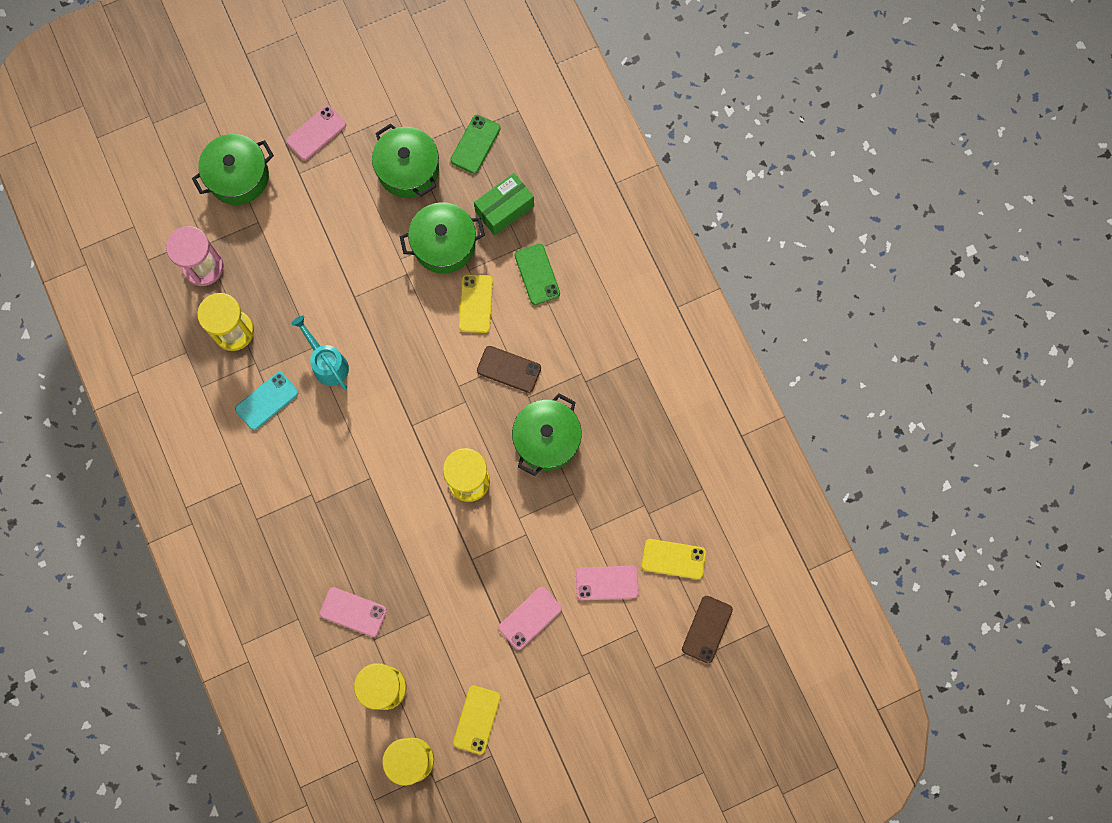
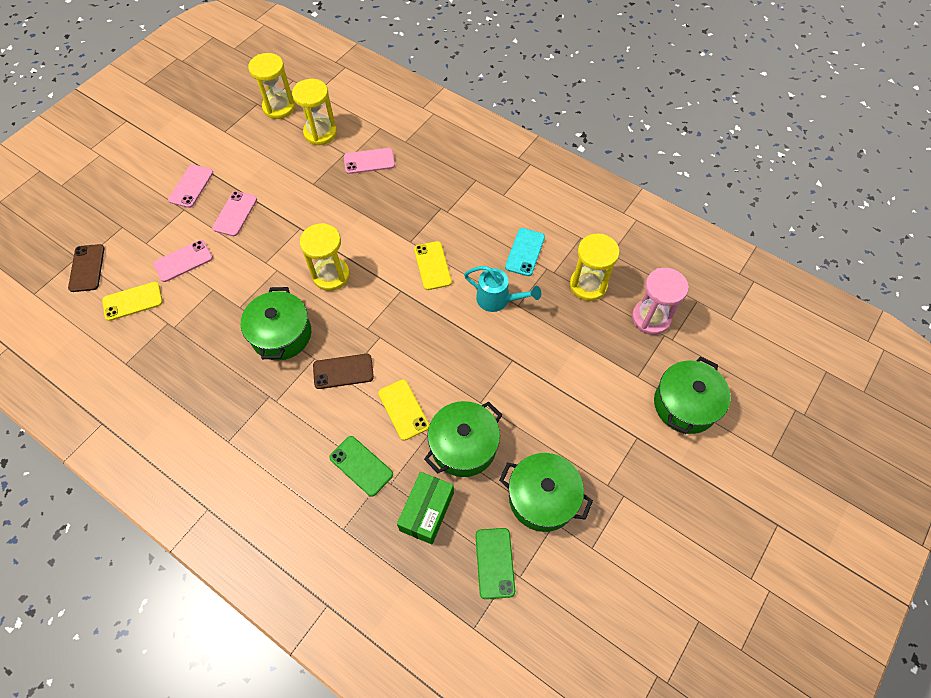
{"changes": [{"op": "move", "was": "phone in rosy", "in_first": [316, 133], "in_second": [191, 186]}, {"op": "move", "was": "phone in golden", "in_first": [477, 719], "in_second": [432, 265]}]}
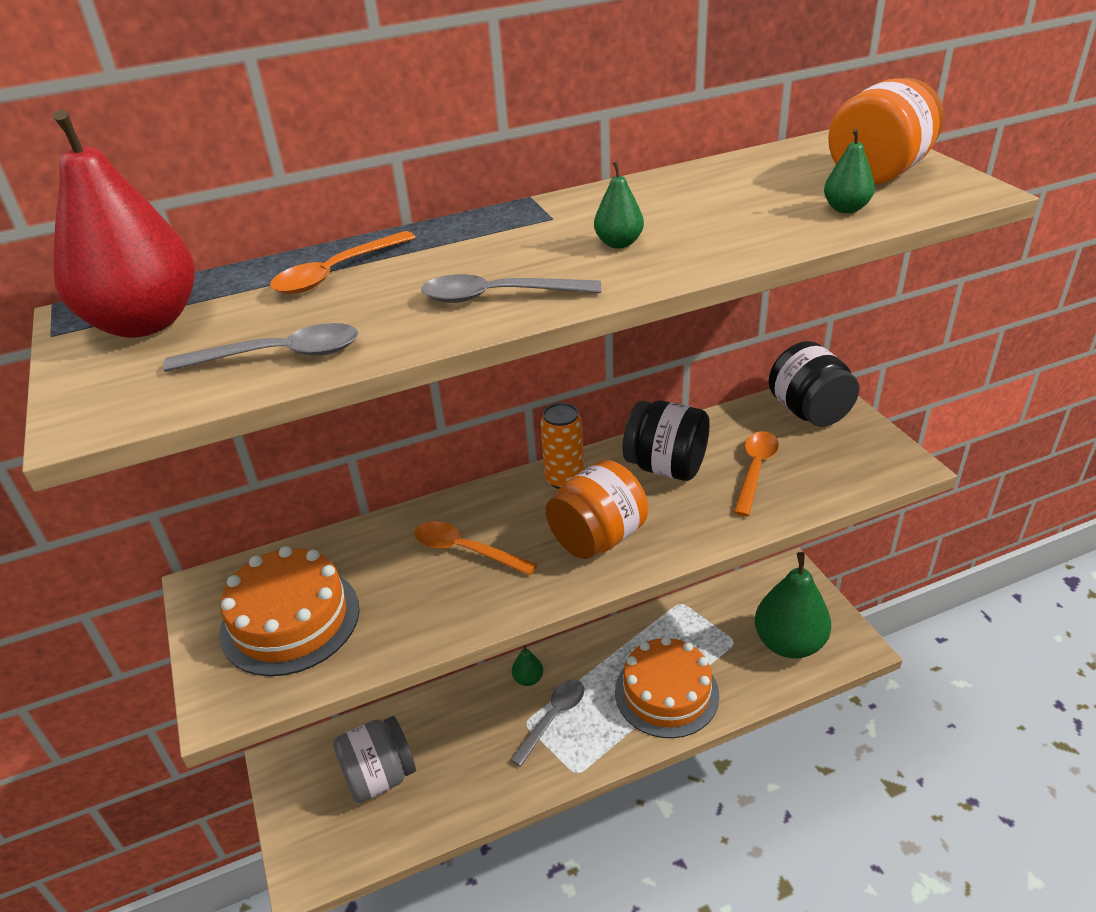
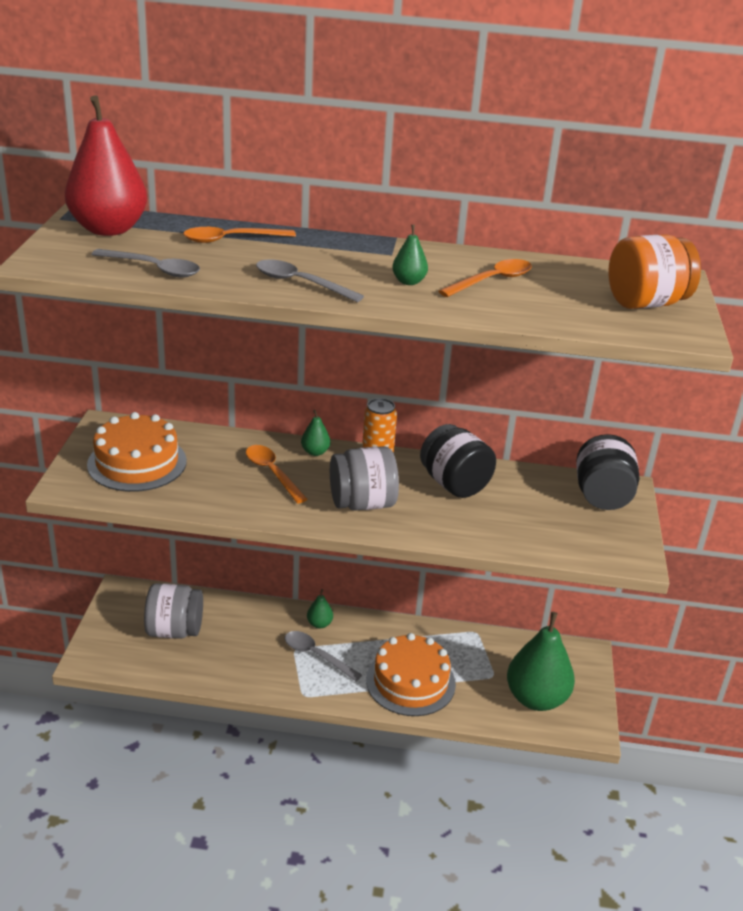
{"changes": [{"op": "rotate", "was": "spoon in gray", "in_first": [553, 717], "in_second": [316, 655], "clockwise": -120}, {"op": "move", "was": "pear fruit in emerald", "in_first": [845, 209], "in_second": [315, 452]}, {"op": "recolor", "was": "jar in bright orange", "now": "jar in gray", "in_first": [597, 538], "in_second": [362, 503]}, {"op": "move", "was": "spoon in bright orange", "in_first": [755, 470], "in_second": [492, 281]}]}
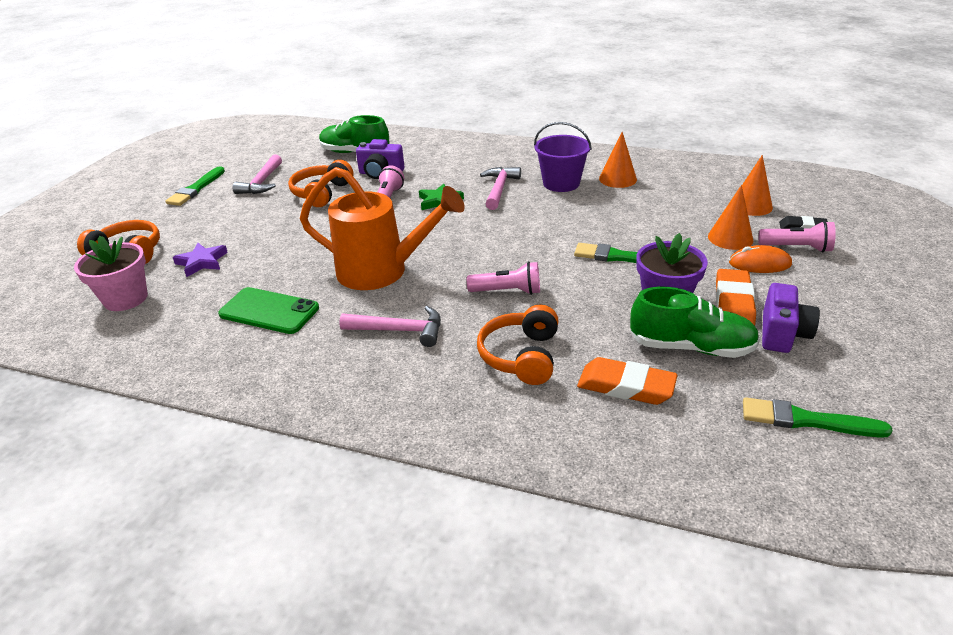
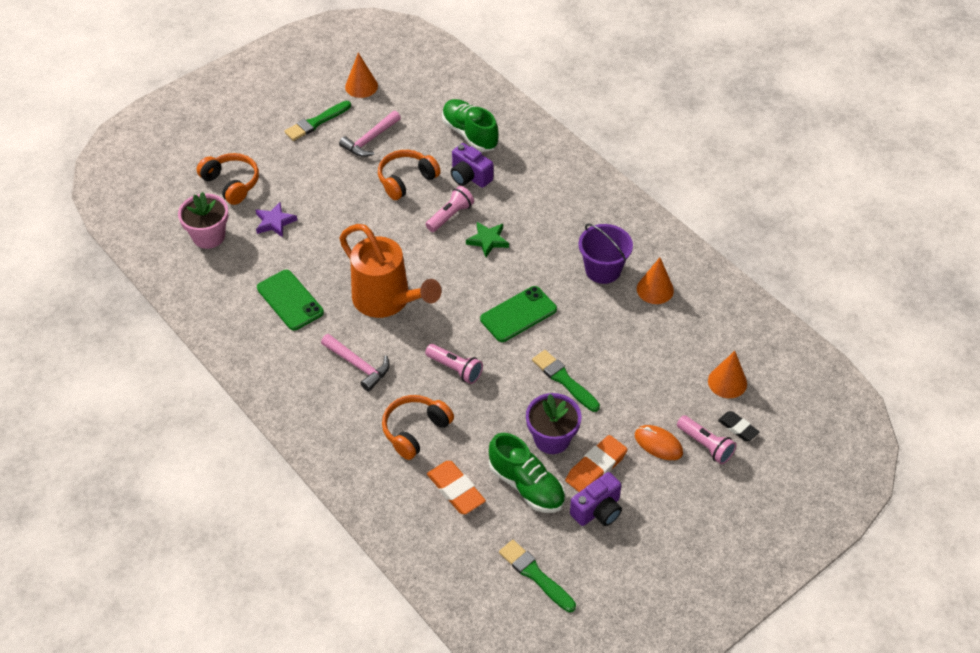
{"changes": [{"op": "move", "was": "solid cone in bright orange", "in_first": [730, 238], "in_second": [361, 86]}, {"op": "insert", "now": "phone in emerald", "in_second": [518, 314]}, {"op": "delete", "was": "claw hammer in rosy", "in_first": [499, 189]}]}
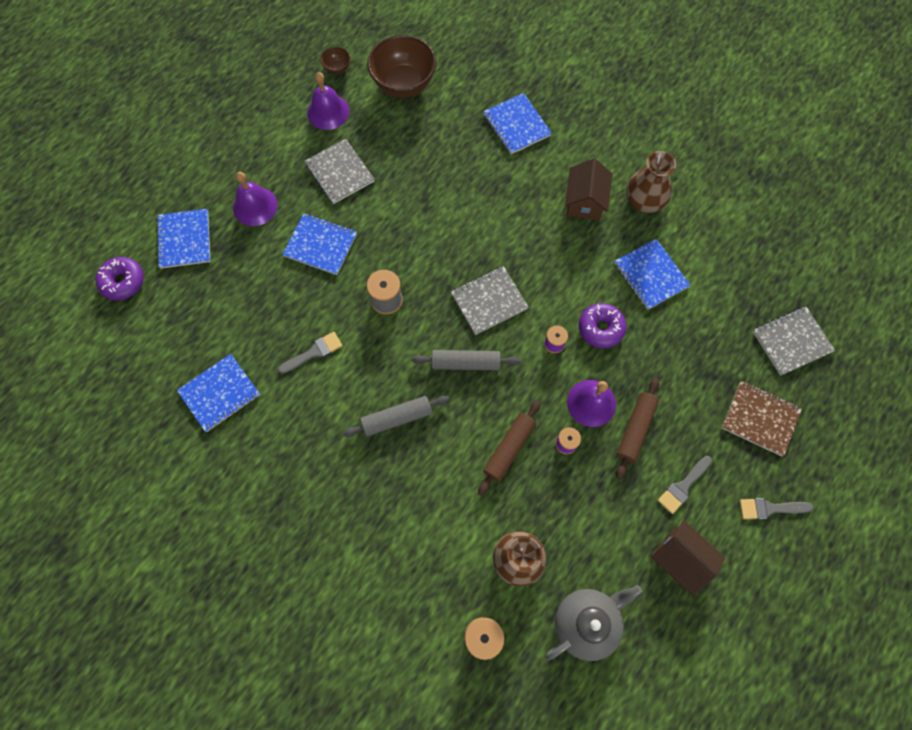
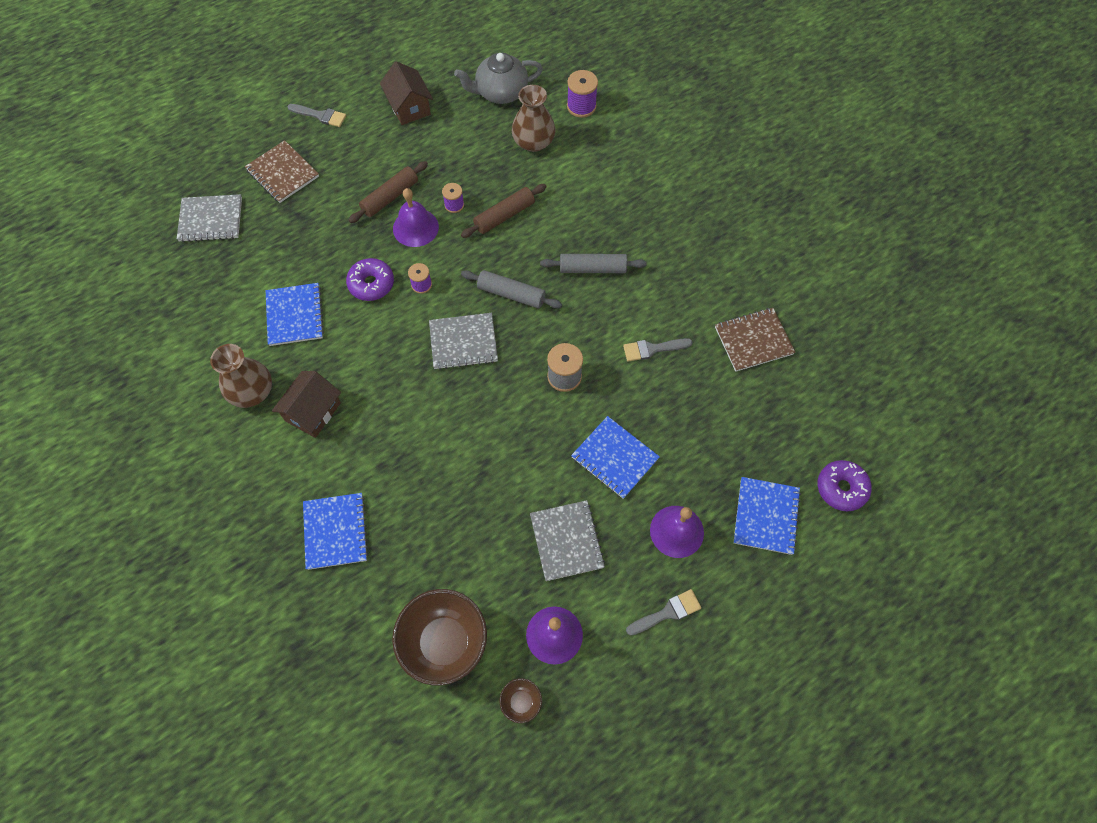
{"changes": [{"op": "move", "was": "paintbrush in gray", "in_first": [683, 486], "in_second": [667, 612]}, {"op": "recolor", "was": "notepad in royal blue", "now": "notepad in brown", "in_first": [220, 393], "in_second": [753, 340]}]}
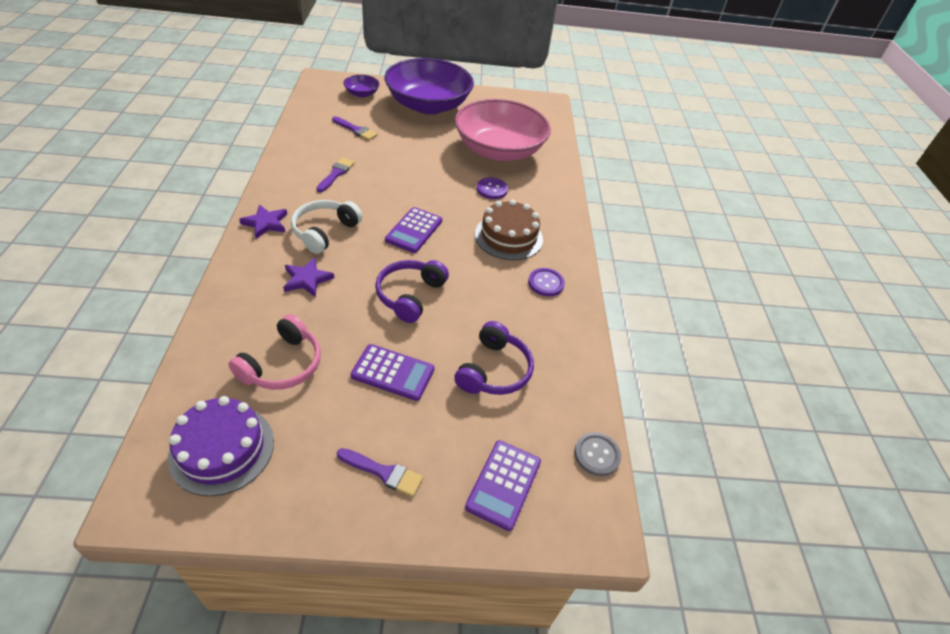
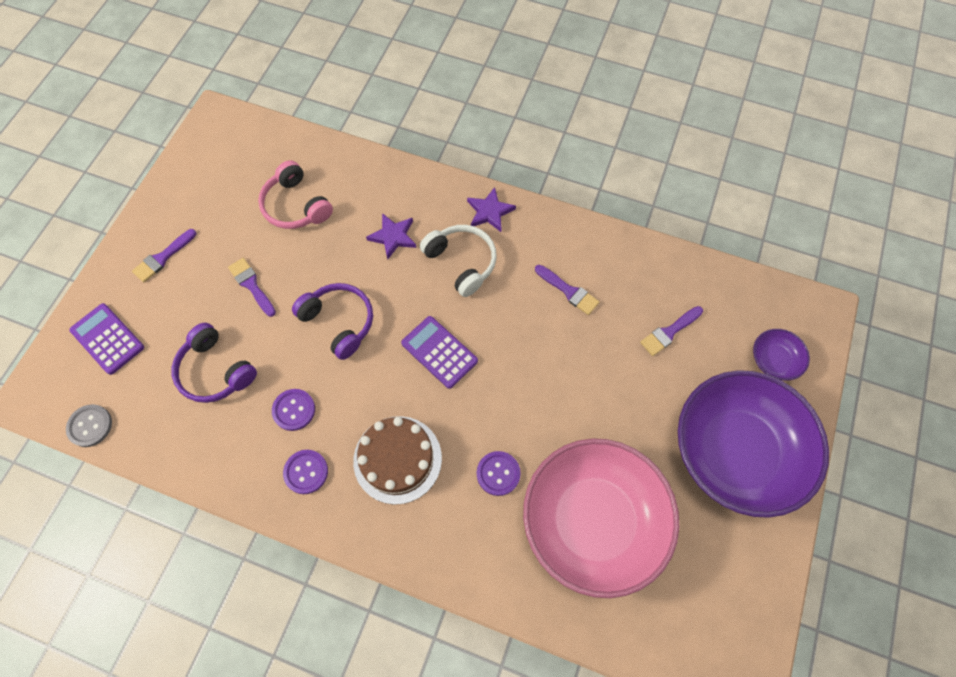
{"changes": [{"op": "replace", "was": "pocket calculator in violet", "now": "paintbrush in violet", "in_first": [393, 372], "in_second": [251, 285]}, {"op": "insert", "now": "shirt button in violet", "in_second": [294, 410]}, {"op": "delete", "was": "layer cake in violet", "in_first": [222, 449]}]}
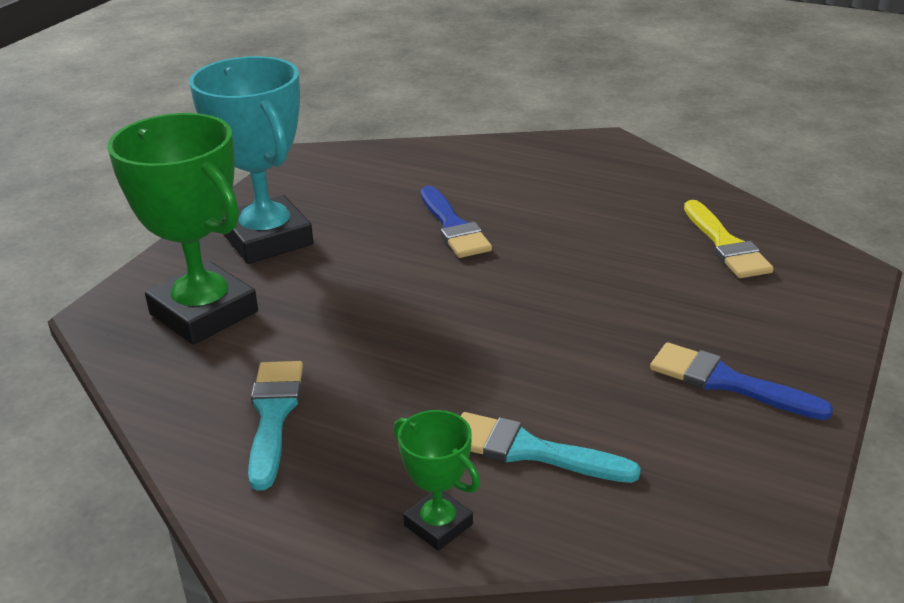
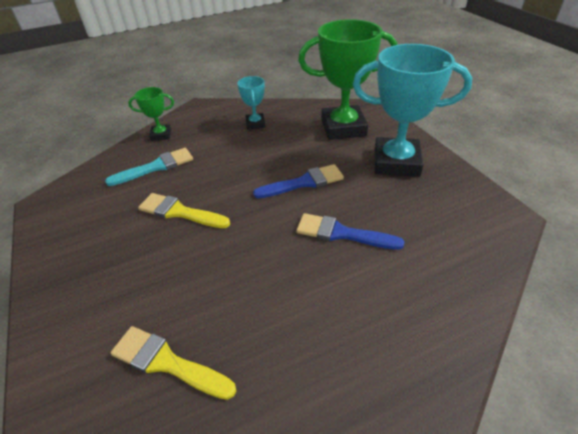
{"changes": [{"op": "insert", "now": "paintbrush in golden", "in_second": [179, 212]}, {"op": "replace", "was": "paintbrush in turquoise", "now": "trophy in turquoise", "in_first": [273, 415], "in_second": [255, 124]}, {"op": "move", "was": "paintbrush in royal blue", "in_first": [727, 382], "in_second": [304, 182]}]}
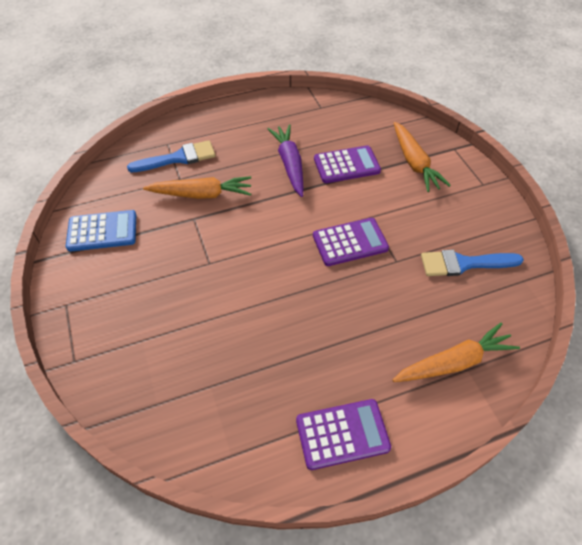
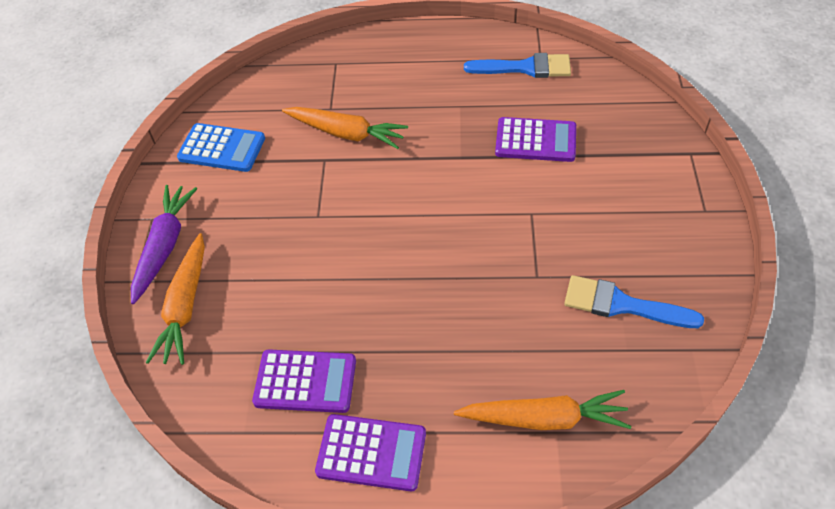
{"changes": [{"op": "move", "was": "toy carrot in violet", "in_first": [289, 164], "in_second": [164, 246]}, {"op": "move", "was": "toy carrot in bright orange", "in_first": [414, 163], "in_second": [185, 306]}, {"op": "move", "was": "pocket calculator in violet", "in_first": [350, 242], "in_second": [305, 381]}, {"op": "move", "was": "paintbrush in royal blue", "in_first": [178, 158], "in_second": [525, 68]}]}
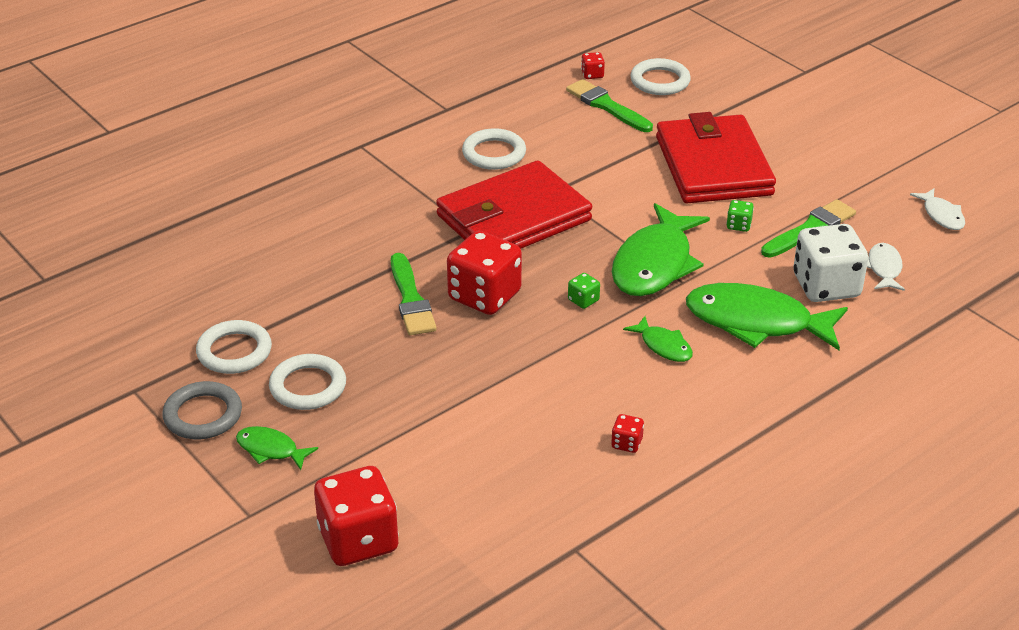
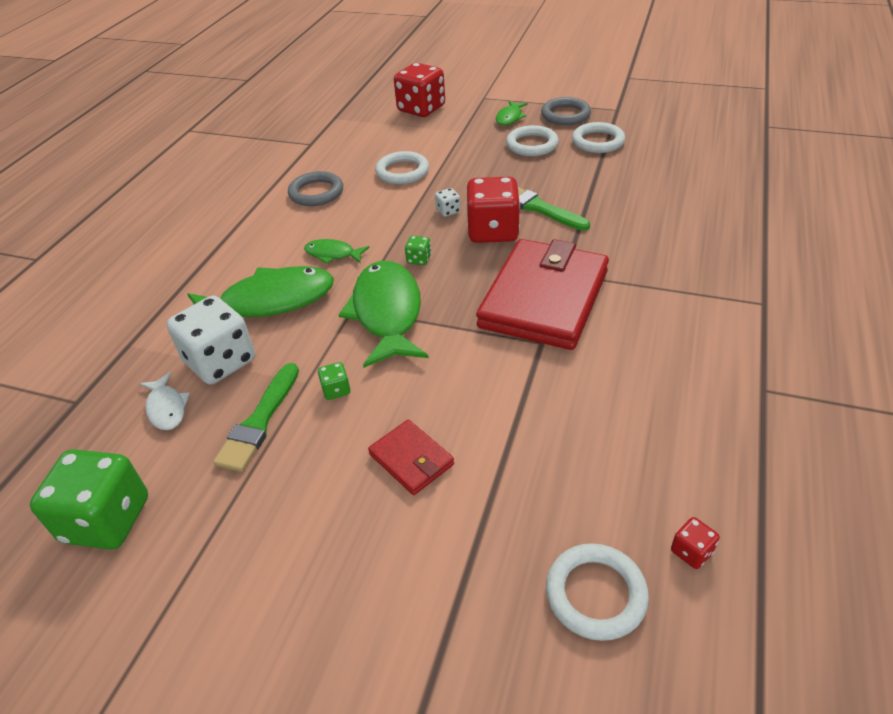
{"changes": [{"op": "replace", "was": "fish in snow-white", "now": "dice in emerald", "in_first": [941, 215], "in_second": [107, 520]}, {"op": "replace", "was": "dice in red", "now": "hoop in gray", "in_first": [626, 443], "in_second": [316, 193]}, {"op": "resize", "was": "card wallet in red", "in_first": [713, 166], "in_second": [411, 459], "ratio": 0.45}, {"op": "move", "was": "hoop in snow-white", "in_first": [494, 153], "in_second": [402, 172]}, {"op": "insert", "now": "dice in snow-white", "in_second": [448, 211]}, {"op": "rotate", "was": "fish in emerald", "in_first": [271, 449], "in_second": [510, 117], "clockwise": 120}, {"op": "delete", "was": "paintbrush in emerald", "in_first": [606, 106]}]}
